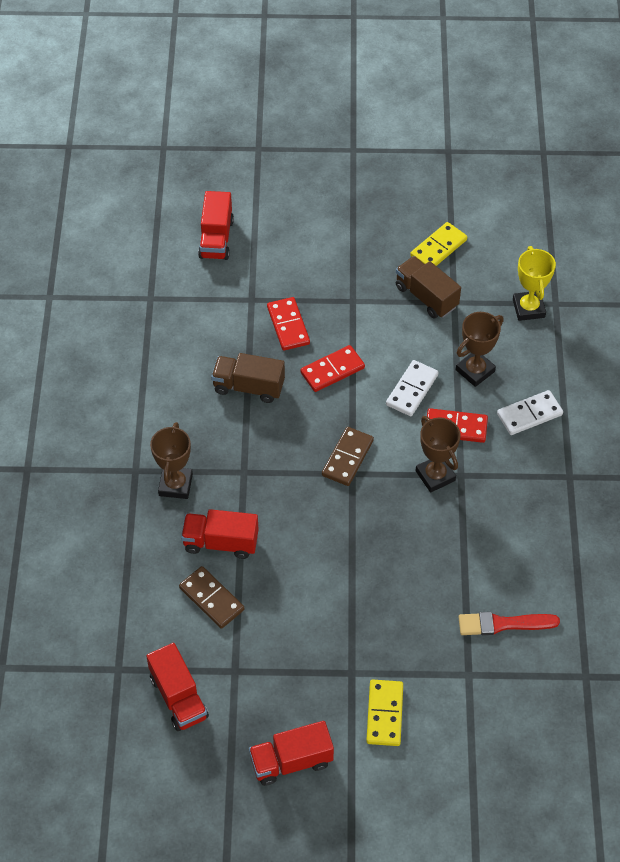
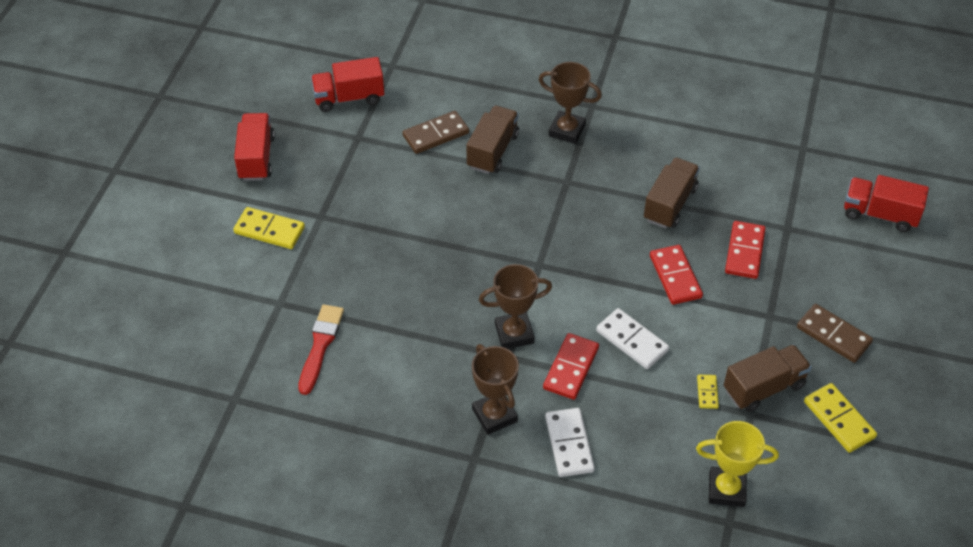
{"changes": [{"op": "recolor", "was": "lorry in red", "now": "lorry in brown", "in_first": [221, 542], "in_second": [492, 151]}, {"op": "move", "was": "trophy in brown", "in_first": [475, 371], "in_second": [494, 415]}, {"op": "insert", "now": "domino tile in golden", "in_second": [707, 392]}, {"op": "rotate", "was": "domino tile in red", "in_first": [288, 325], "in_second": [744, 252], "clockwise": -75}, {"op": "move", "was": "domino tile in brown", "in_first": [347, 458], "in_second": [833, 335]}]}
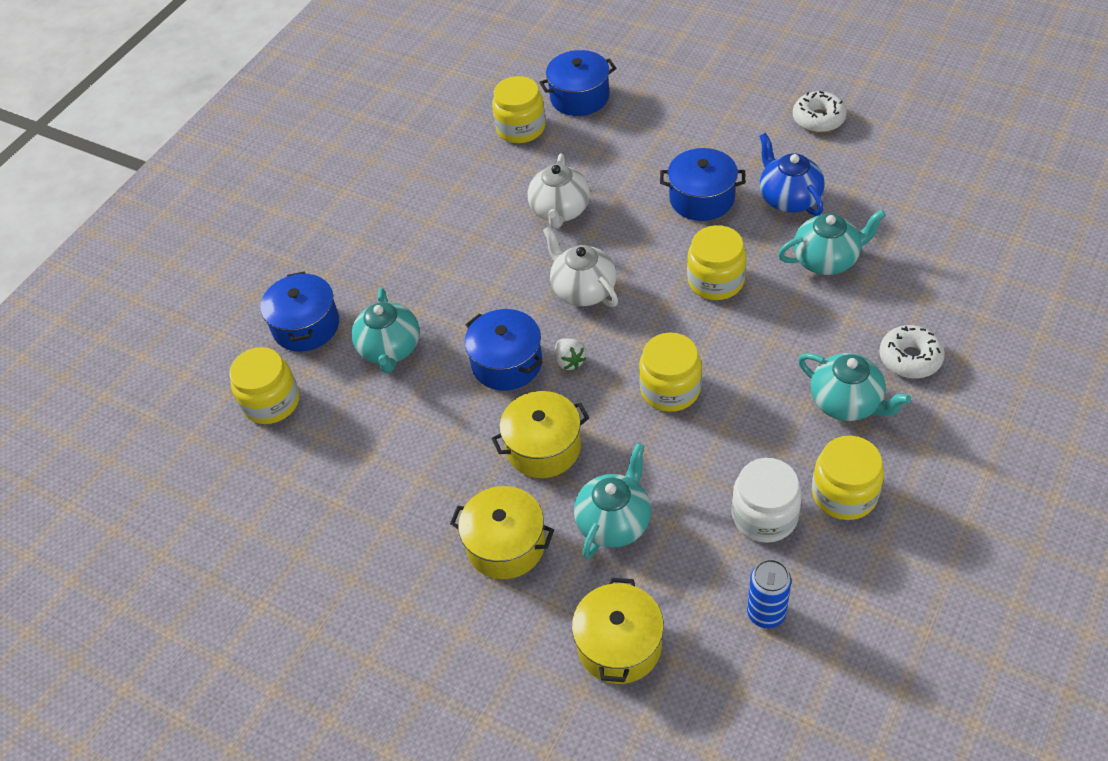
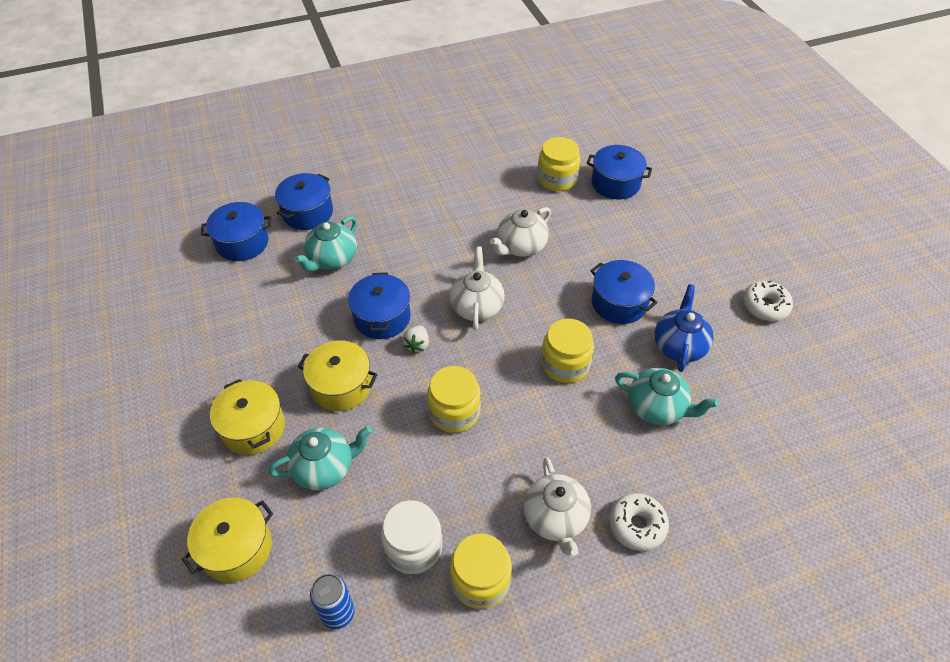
{"changes": [{"op": "replace", "was": "jar in golden", "now": "stockpot in royal blue", "in_first": [271, 402], "in_second": [242, 242]}, {"op": "recolor", "was": "teapot in turquoise", "now": "teapot in snow-white", "in_first": [847, 403], "in_second": [555, 518]}]}
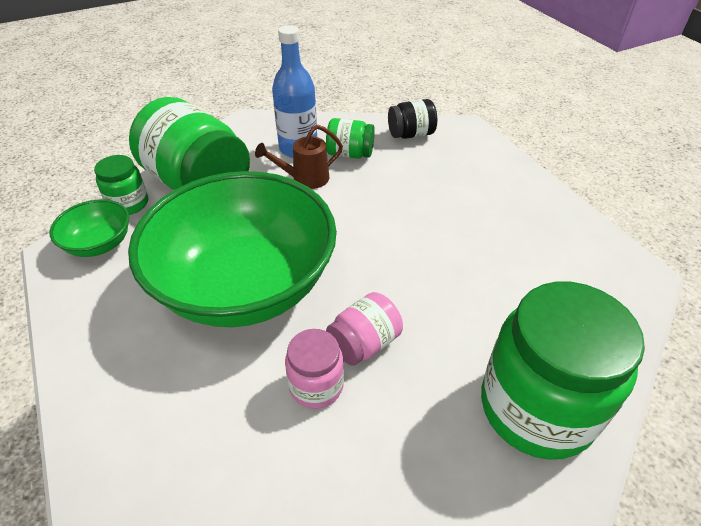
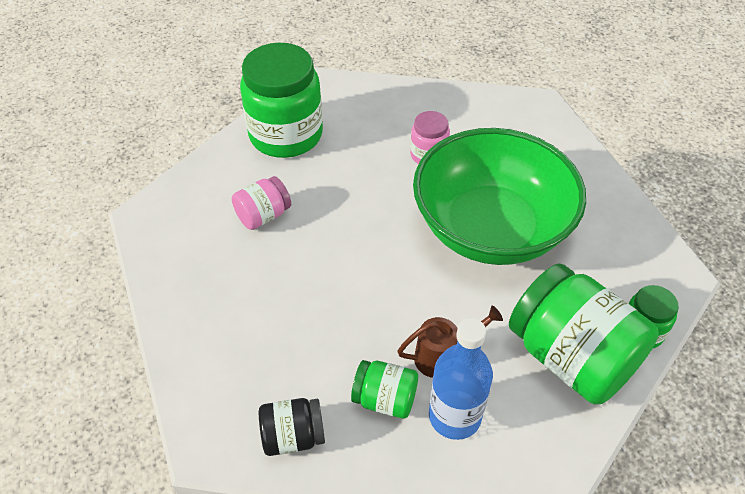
{"changes": [{"op": "move", "was": "jar in rosy", "in_first": [364, 343], "in_second": [263, 215]}, {"op": "delete", "was": "serving bowl in emerald", "in_first": [99, 244]}]}
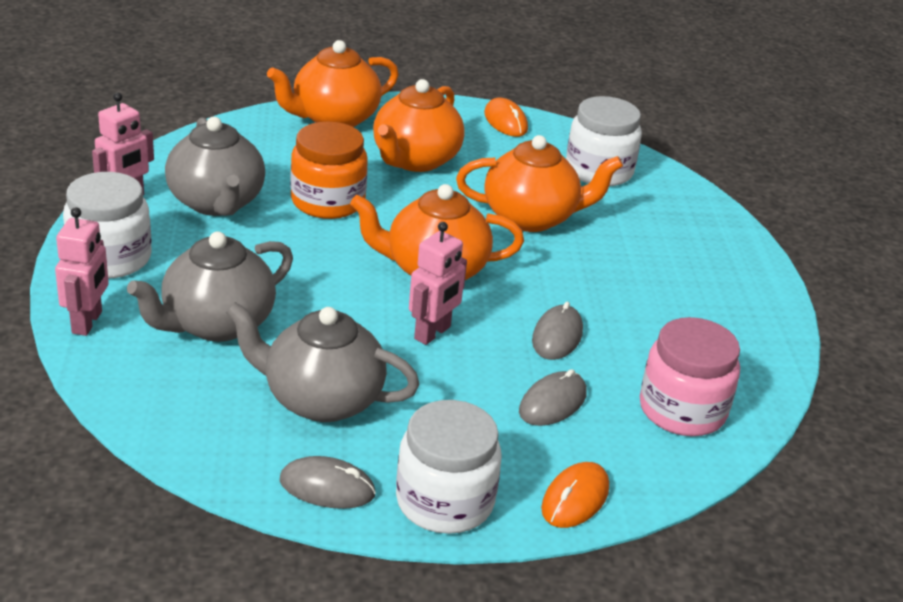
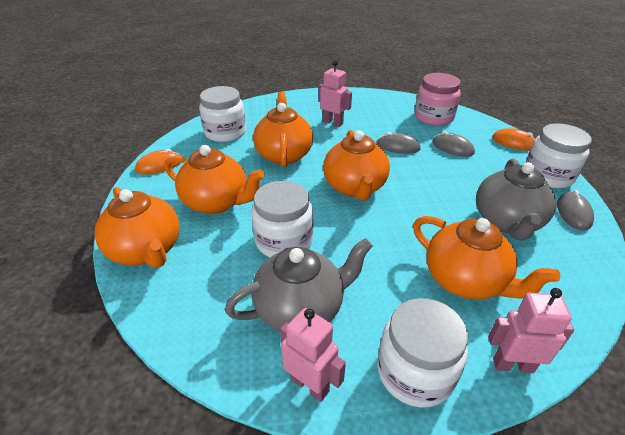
{"changes": [{"op": "recolor", "was": "jar in bright orange", "now": "jar in snow-white", "in_first": [328, 201], "in_second": [284, 241]}, {"op": "move", "was": "robot in rosy", "in_first": [433, 333], "in_second": [333, 122]}, {"op": "recolor", "was": "teapot in gray", "now": "teapot in bright orange", "in_first": [216, 324], "in_second": [466, 281]}]}
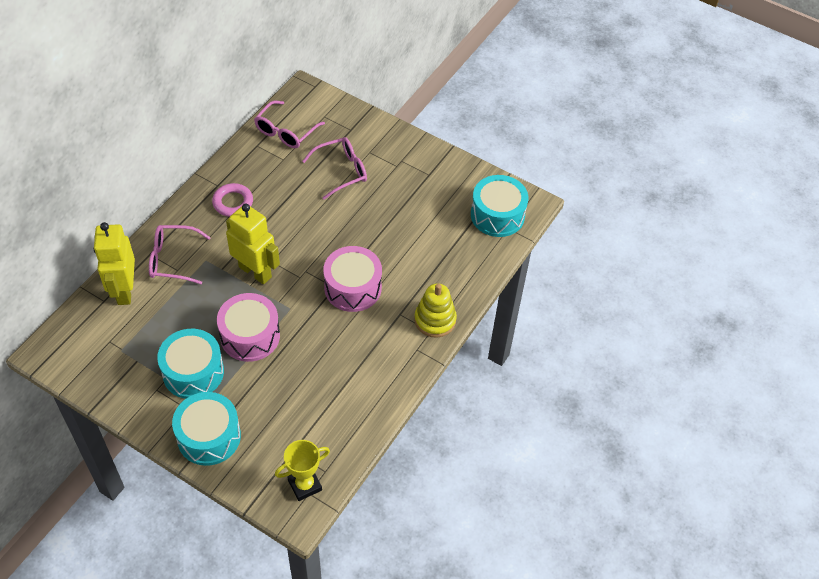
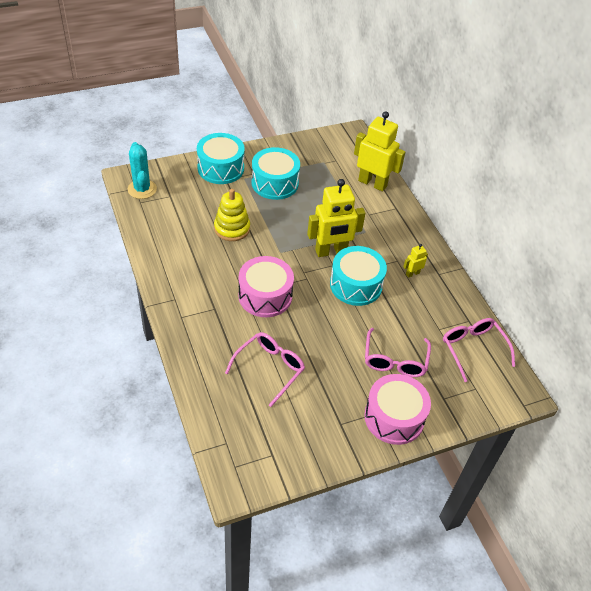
{"changes": [{"op": "replace", "was": "trophy in golden", "now": "prickly plant in turquoise", "in_first": [304, 485], "in_second": [142, 189]}, {"op": "move", "was": "stacking rings in golden", "in_first": [435, 320], "in_second": [232, 228]}, {"op": "move", "was": "eyeglasses in rosy", "in_first": [172, 259], "in_second": [270, 368]}, {"op": "move", "was": "drum in turquoise", "in_first": [497, 215], "in_second": [356, 285]}, {"op": "move", "was": "drum in rosy", "in_first": [250, 336], "in_second": [394, 417]}, {"op": "replace", "was": "hoop in rosy", "now": "robot in golden", "in_first": [233, 202], "in_second": [412, 273]}]}
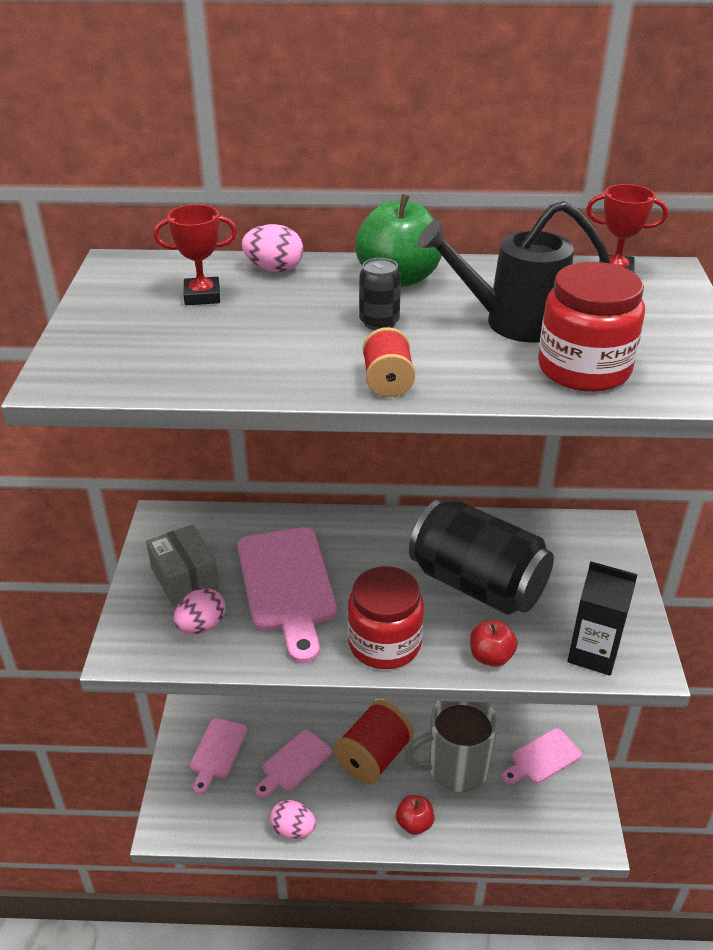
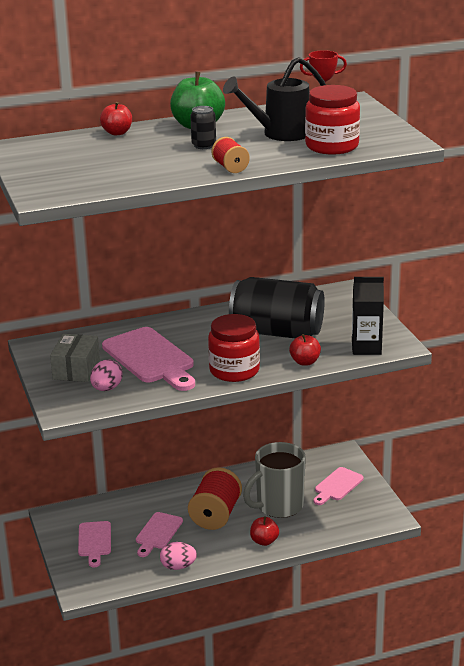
{"changes": [{"op": "rotate", "was": "package in gray", "in_first": [185, 578], "in_second": [76, 369], "clockwise": 60}, {"op": "replace", "was": "egg shape in rosy", "now": "apple fruit in red", "in_first": [274, 269], "in_second": [117, 133]}, {"op": "delete", "was": "trophy in red", "in_first": [202, 296]}]}
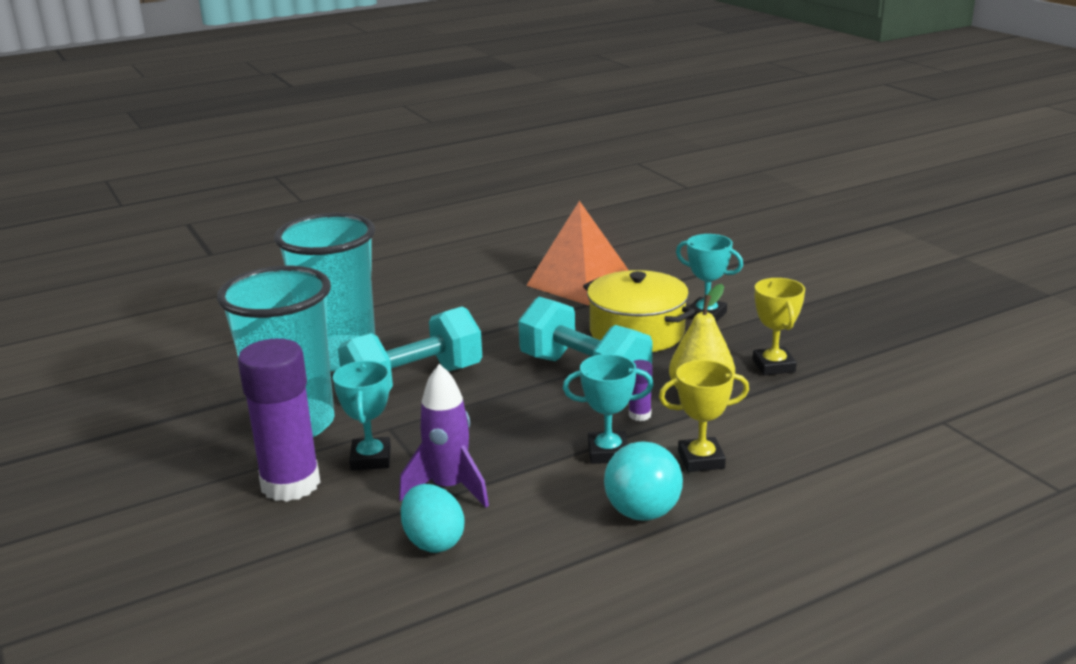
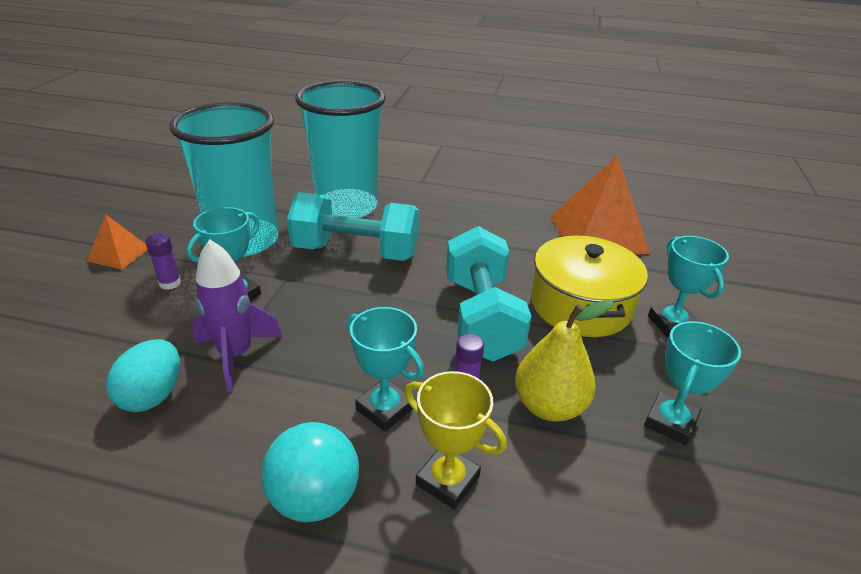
{"changes": [{"op": "insert", "now": "pyramid in bright orange", "in_second": [119, 254]}, {"op": "resize", "was": "stick of glue in violet", "in_first": [290, 484], "in_second": [170, 283], "ratio": 0.42}, {"op": "recolor", "was": "trophy in golden", "now": "trophy in turquoise", "in_first": [773, 366], "in_second": [670, 422]}]}
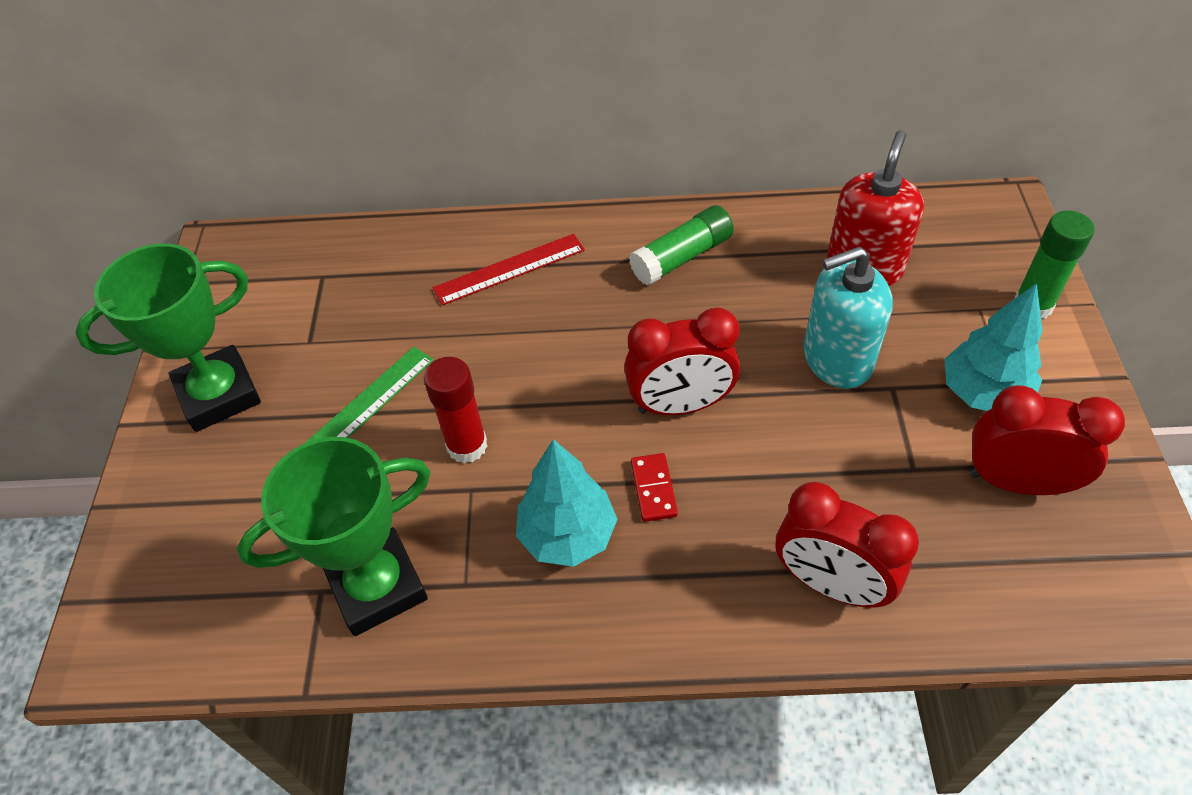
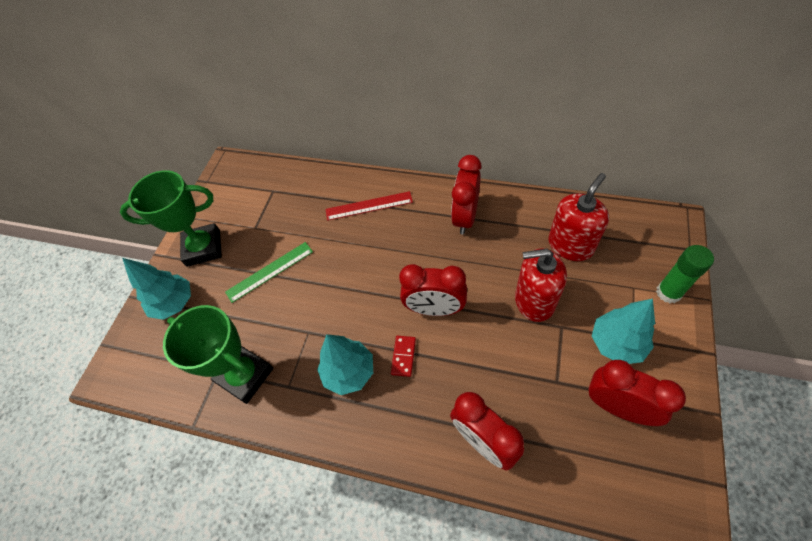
{"changes": [{"op": "insert", "now": "tree in turquoise", "in_second": [174, 303]}, {"op": "rotate", "was": "trophy in emerald", "in_first": [377, 586], "in_second": [245, 375], "clockwise": 45}, {"op": "replace", "was": "stick of glue in emerald", "now": "bedside clock in red", "in_first": [682, 257], "in_second": [465, 217]}, {"op": "recolor", "was": "pump bottle in turquoise", "now": "pump bottle in red", "in_first": [837, 359], "in_second": [534, 301]}, {"op": "delete", "was": "stick of glue in red", "in_first": [467, 446]}]}
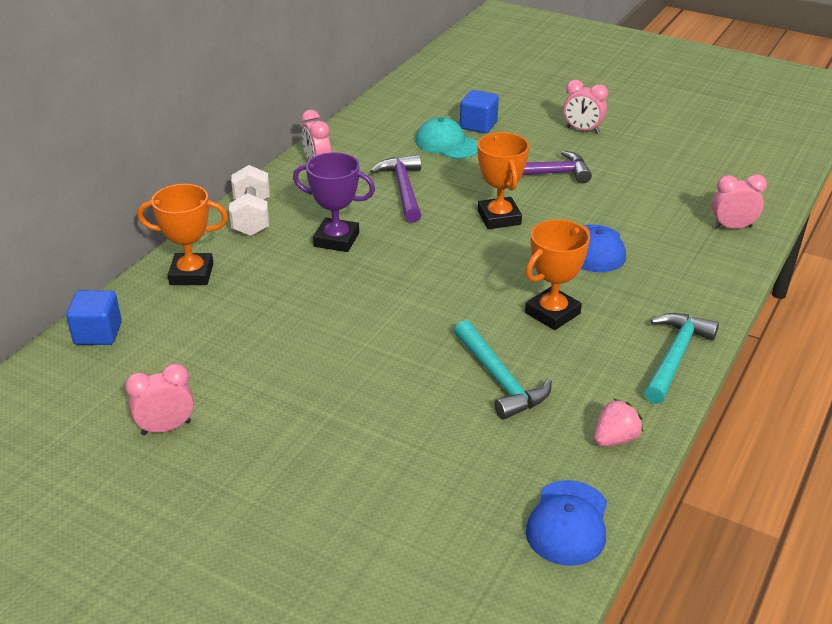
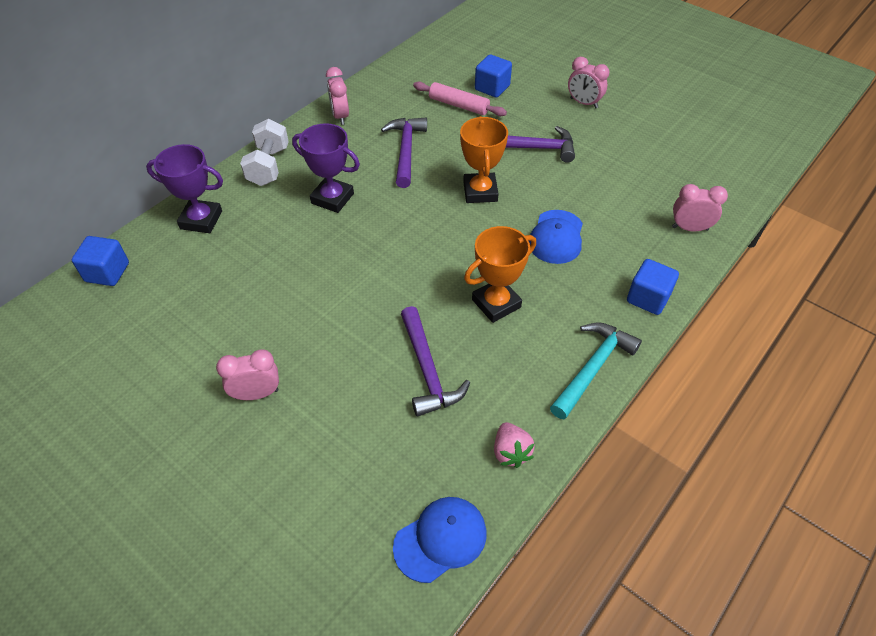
{"changes": [{"op": "recolor", "was": "trophy in bright orange", "now": "trophy in violet", "in_first": [191, 274], "in_second": [201, 220]}, {"op": "move", "was": "bedside clock in rosy", "in_first": [166, 428], "in_second": [256, 394]}, {"op": "rotate", "was": "baseball cap in royal blue", "in_first": [568, 523], "in_second": [440, 539], "clockwise": -150}, {"op": "recolor", "was": "claw hammer in turquoise", "now": "claw hammer in violet", "in_first": [499, 379], "in_second": [427, 370]}, {"op": "replace", "was": "baseball cap in turquoise", "now": "dough roller in rosy", "in_first": [447, 144], "in_second": [459, 105]}, {"op": "rotate", "was": "berry in rosy", "in_first": [615, 439], "in_second": [511, 452], "clockwise": 105}, {"op": "insert", "now": "block in royal blue", "in_second": [648, 298]}]}
